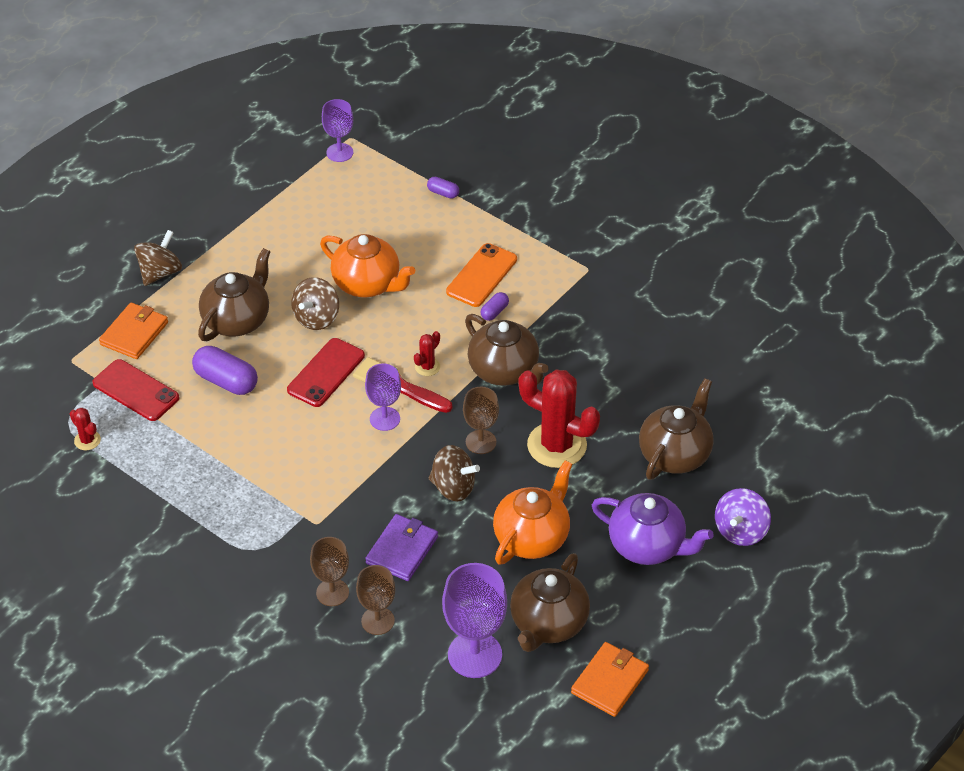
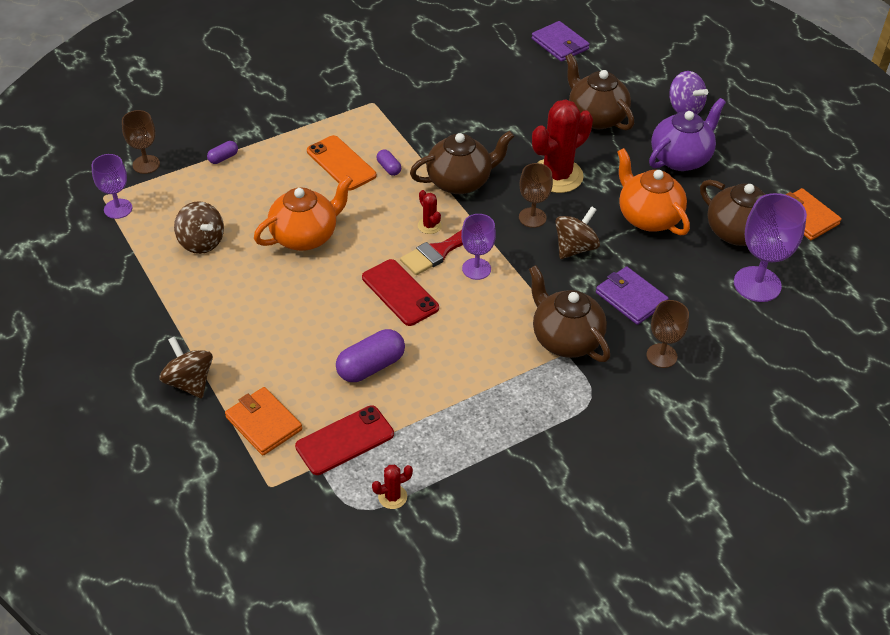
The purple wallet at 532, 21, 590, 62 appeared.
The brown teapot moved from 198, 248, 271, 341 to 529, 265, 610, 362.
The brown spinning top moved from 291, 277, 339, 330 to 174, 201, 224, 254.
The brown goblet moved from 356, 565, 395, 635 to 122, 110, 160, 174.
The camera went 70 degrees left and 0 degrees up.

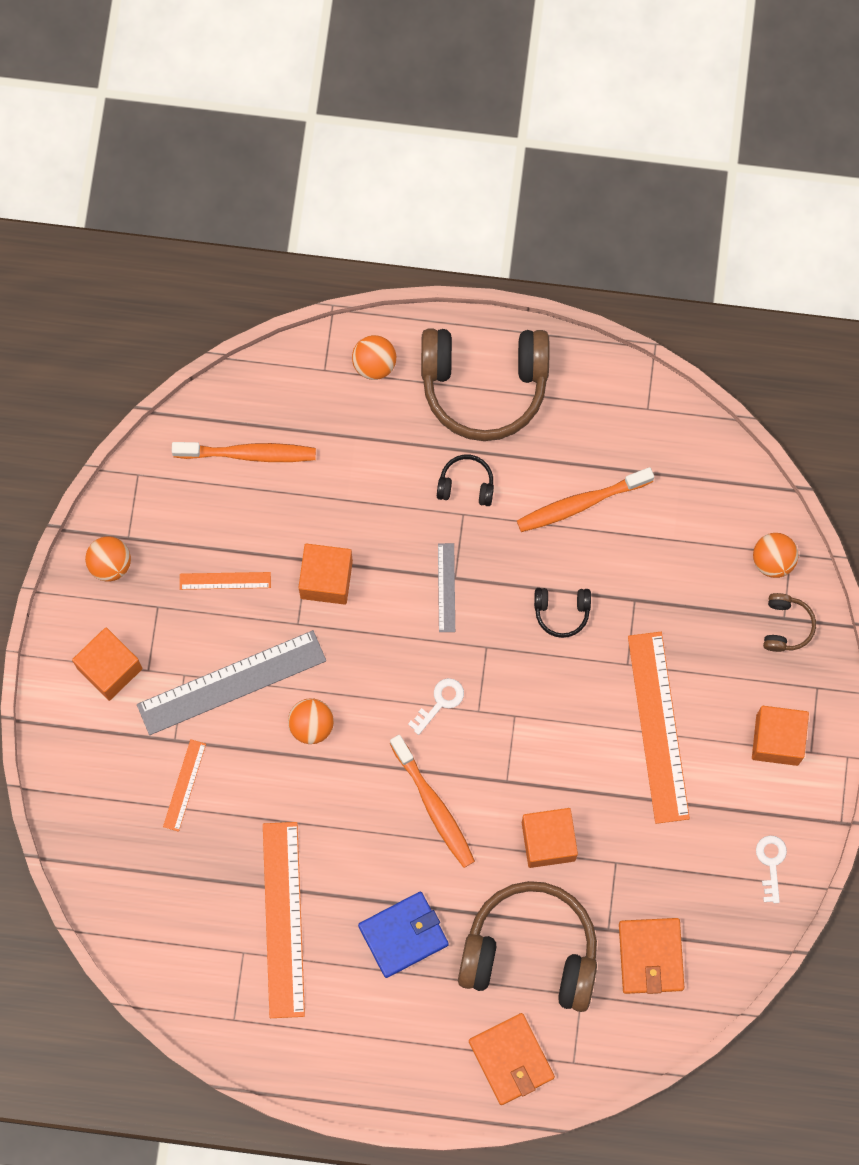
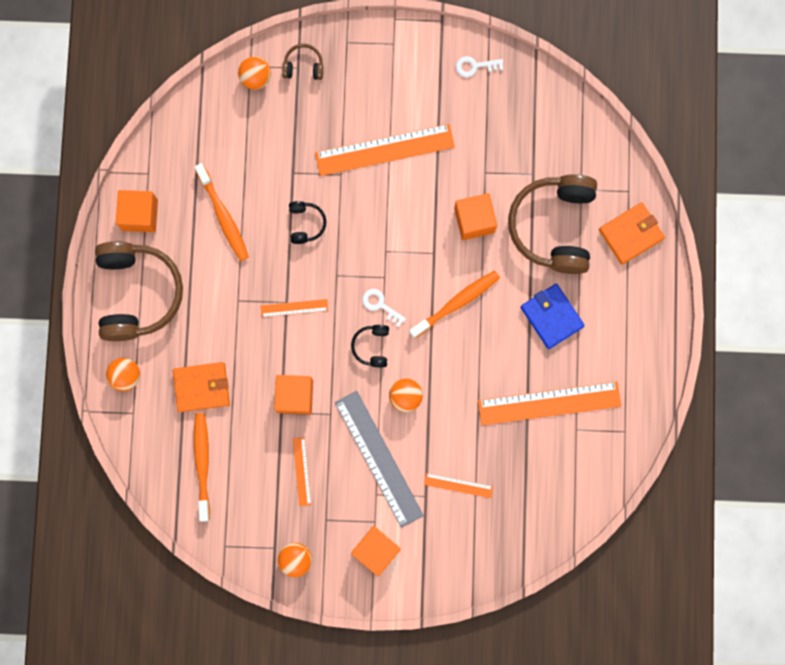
The black headphones moved from 437, 455, 494, 506 to 351, 325, 389, 367.
The orange wallet moved from 619, 918, 684, 994 to 173, 362, 230, 412.
The orange cube moved from 752, 706, 809, 766 to 116, 190, 158, 232.
The grey ruler at 438, 543, 455, 632 became the orange ruler at 261, 299, 328, 317.
The camera went 95 degrees left and 5 degrees up.

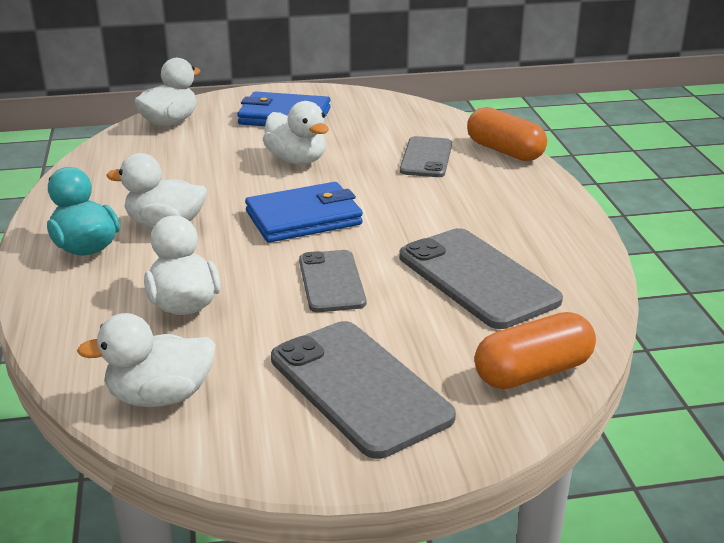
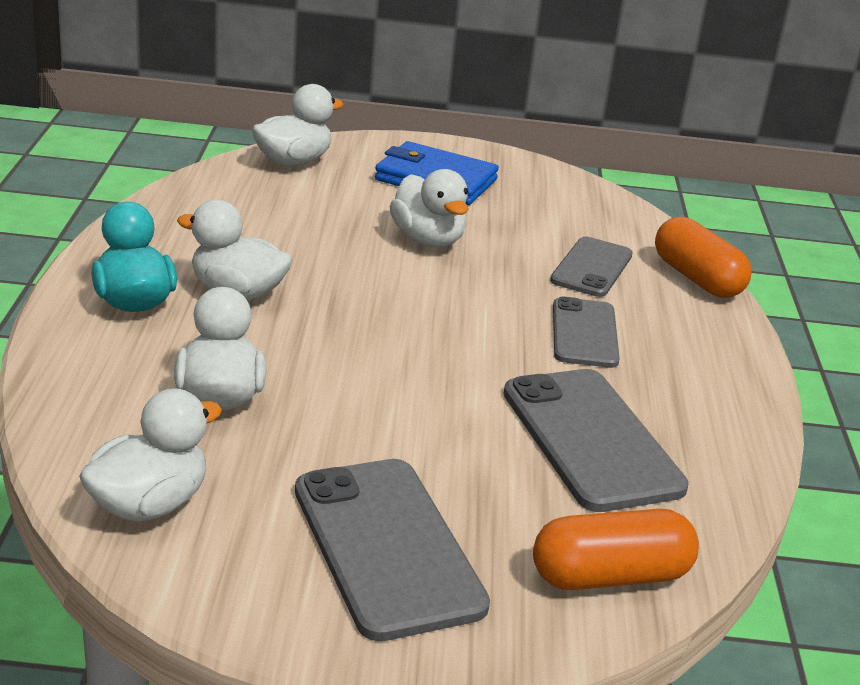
The blue wallet at 245, 182, 363, 243 disappeared.
The grey phone moved from 299, 250, 366, 312 to 553, 297, 620, 368.
The white duck at 77, 313, 216, 407 turned 135 degrees clockwise.
The camera went 10 degrees right and 0 degrees up.

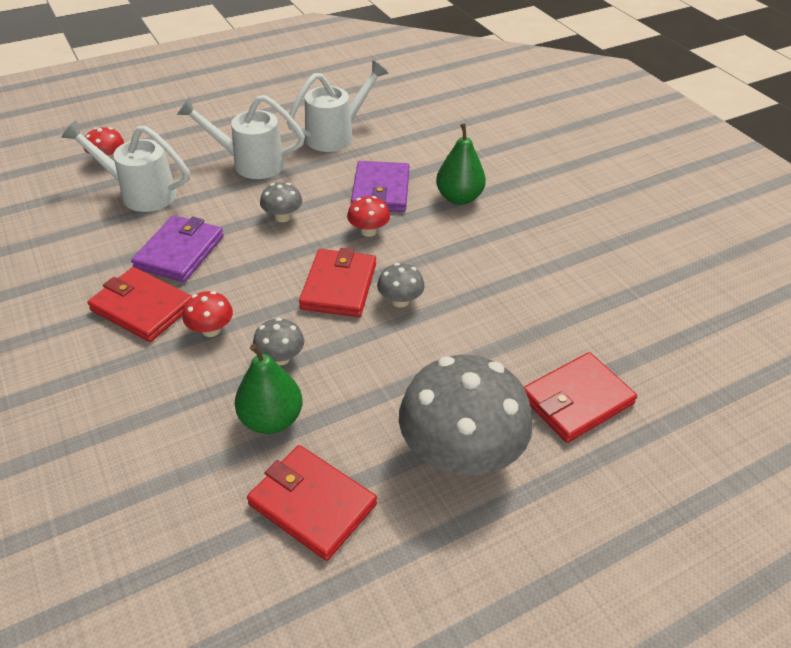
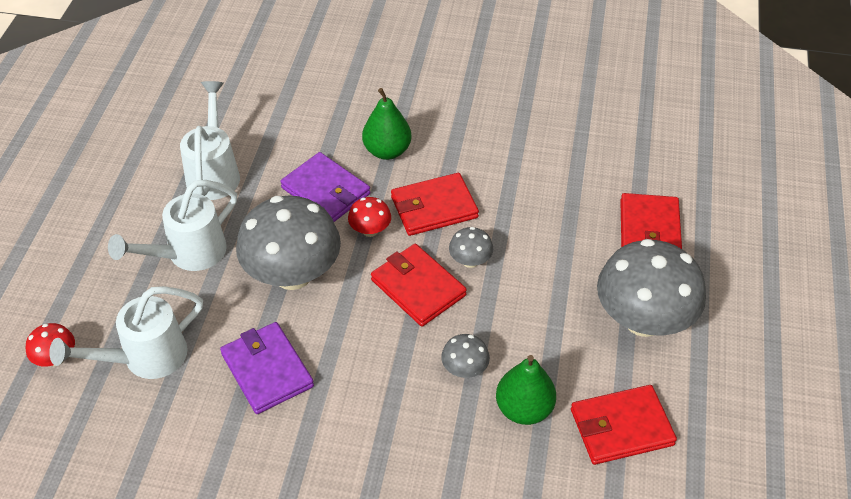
The red mushroom at 182, 291, 233, 337 disappeared.
The red wallet moved from 87, 267, 192, 342 to 391, 173, 479, 236.
The grey mushroom at 260, 183, 302, 222 changed to 2.27 times the size.
The camera went 50 degrees left and 5 degrees up.

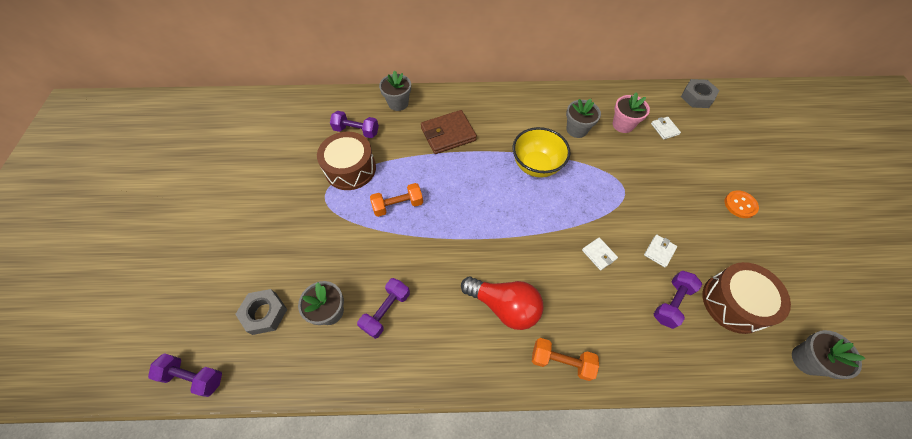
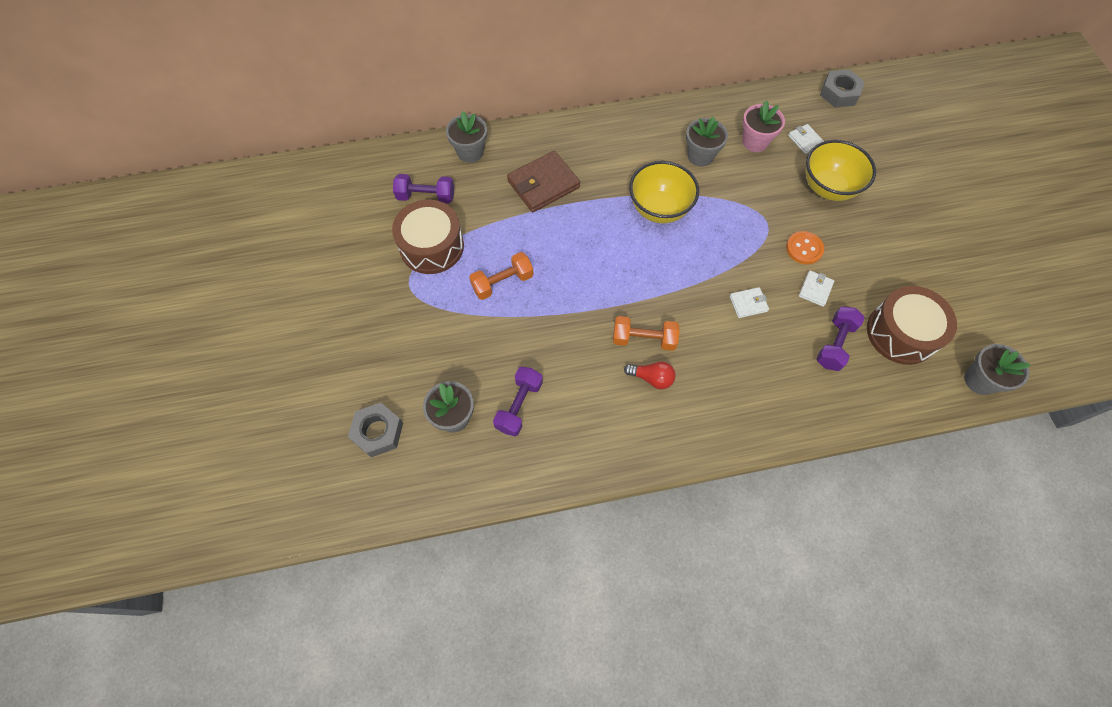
The purple dumbbell at 148, 353, 222, 397 disappeared.
The yellow bowl at 806, 140, 876, 201 appeared.
The orange dumbbell moved from 532, 338, 599, 381 to 613, 316, 680, 351.
The orange button moved from 725, 190, 759, 218 to 786, 231, 824, 264.
The white wallet at 582, 237, 618, 271 turned 60 degrees counterclockwise.
The red light bulb at 461, 277, 544, 330 changed to 0.53 times the size.
The camera went 10 degrees left and 5 degrees up.

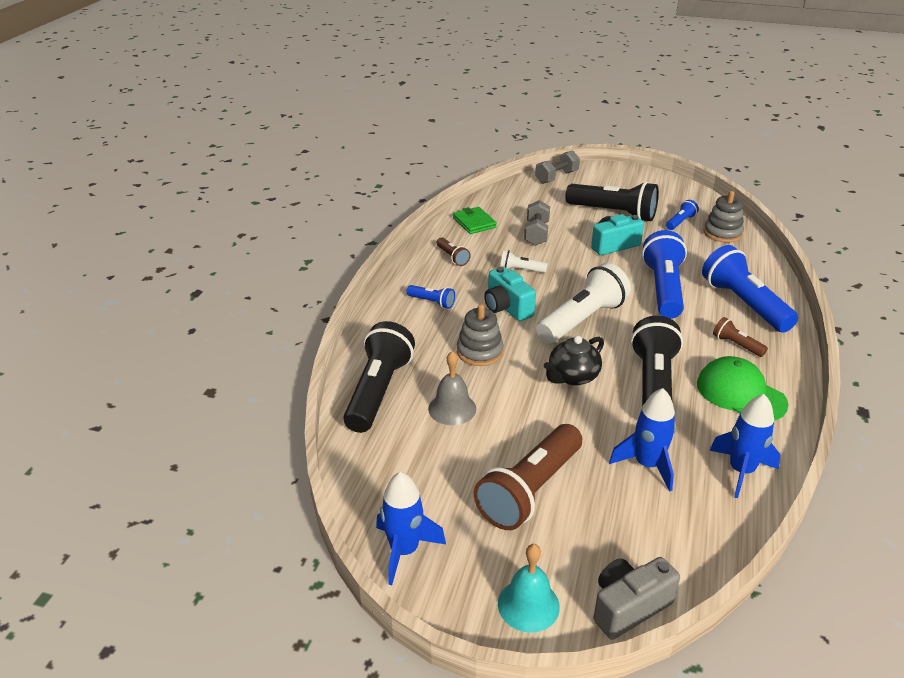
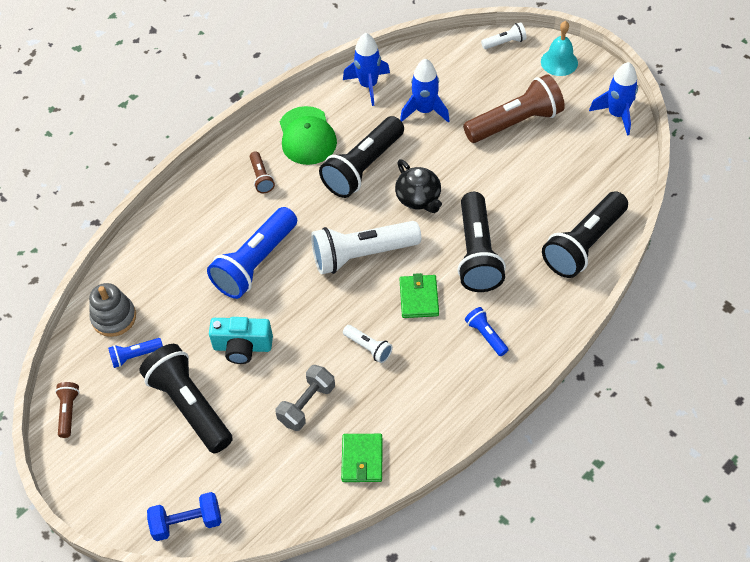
The grey bell at 428, 351, 476, 425 disappeared.
The blue flashlight at 702, 245, 798, 333 disappeared.
The brown flashlight moved from 437, 237, 471, 266 to 55, 382, 80, 438.
The grey stacking toy at 457, 304, 504, 366 was replaced by the black flashlight at 457, 192, 506, 292.
The turquoise camera at 484, 267, 536, 321 was replaced by the green wallet at 400, 273, 439, 318.
The grey camera at 593, 557, 680, 640 was replaced by the white flashlight at 481, 22, 526, 49.
The grey dumbbell at 535, 150, 580, 184 became the blue dumbbell at 147, 492, 222, 541.
The black teapot at 544, 335, 604, 385 turned 75 degrees clockwise.
The camera went 150 degrees left and 20 degrees up.

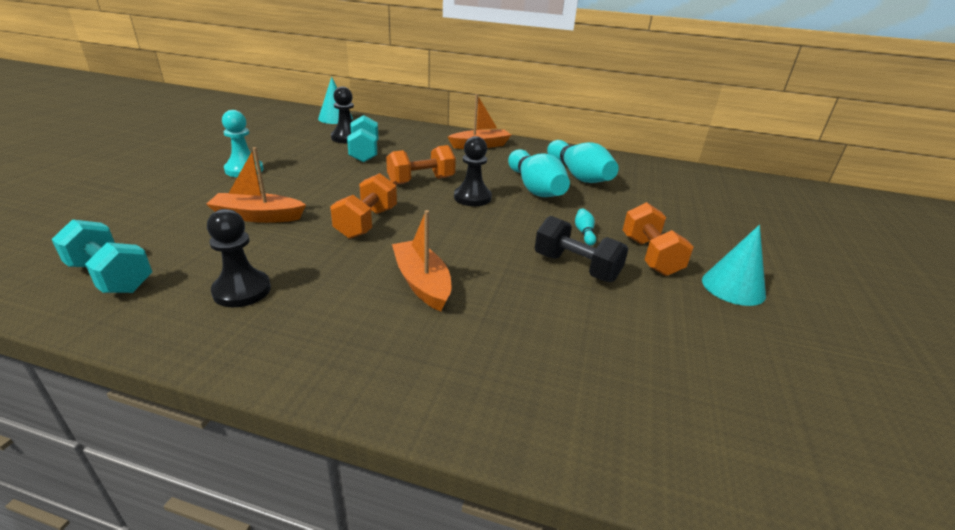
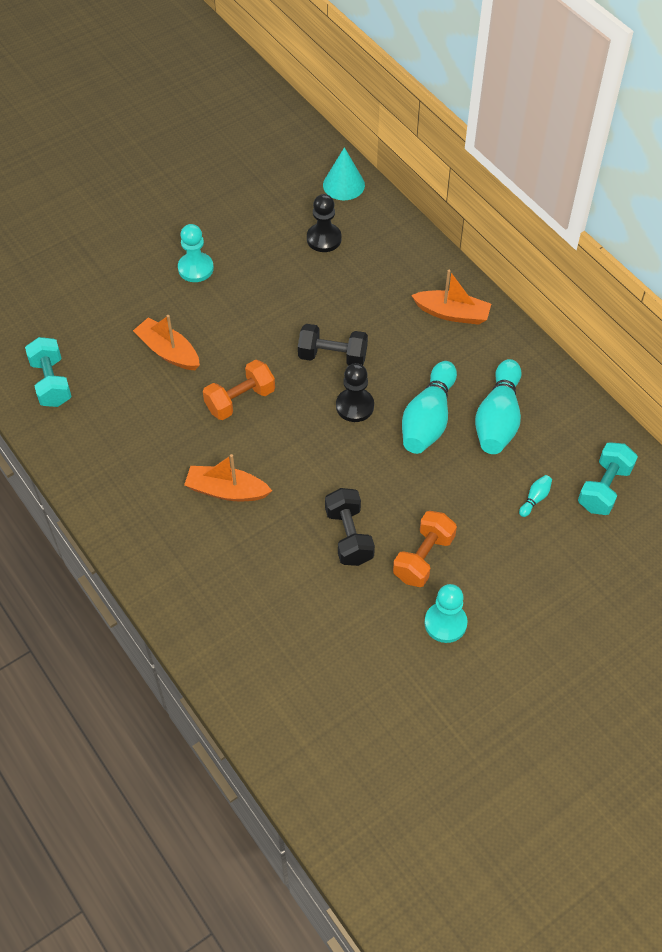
The black pawn at 207, 209, 271, 307 disappeared.
The turquoise dumbbell moved from 347, 115, 378, 163 to 578, 442, 638, 515.
The turquoise bowling pin moved from 575, 208, 596, 246 to 519, 475, 552, 517.
The turquoise cone at 702, 225, 766, 306 was replaced by the turquoise pawn at 424, 584, 468, 643.
The orange dumbbell at 386, 145, 456, 185 became the black dumbbell at 298, 324, 368, 366.
The orange boat at 392, 210, 452, 311 turned 90 degrees counterclockwise.
The camera went 40 degrees right and 25 degrees up.

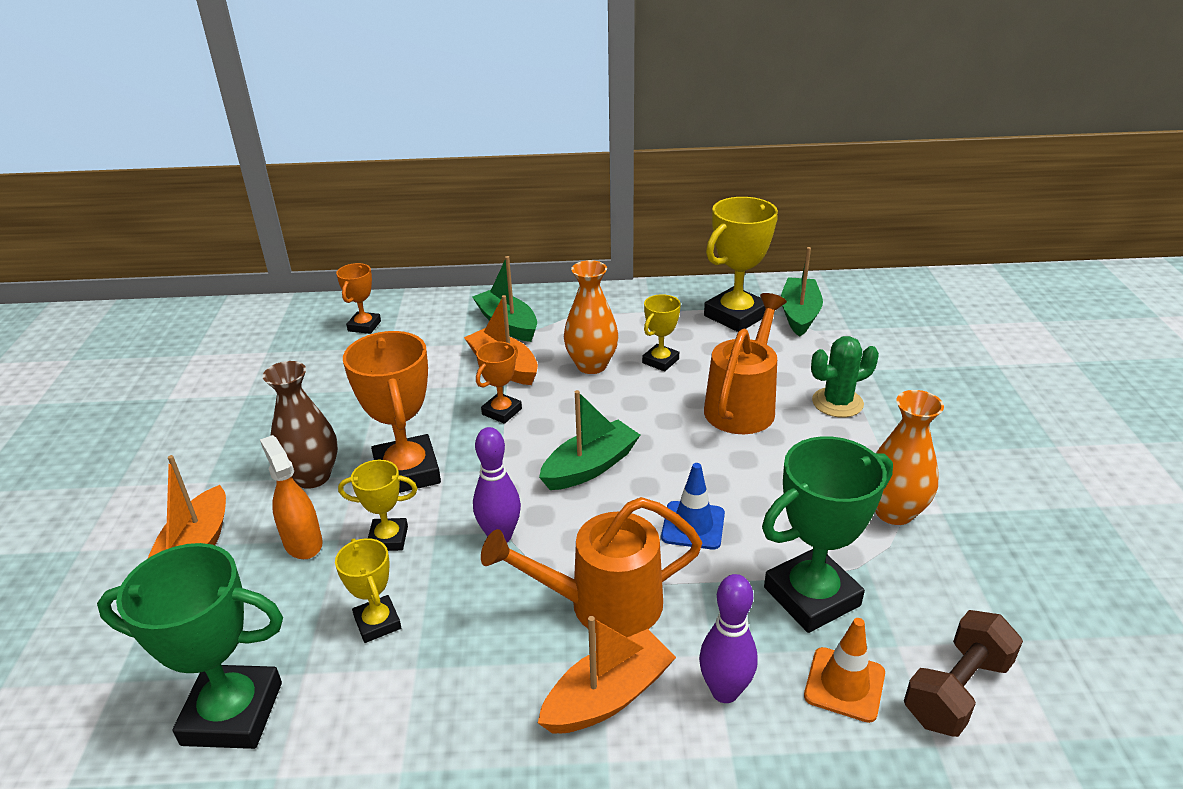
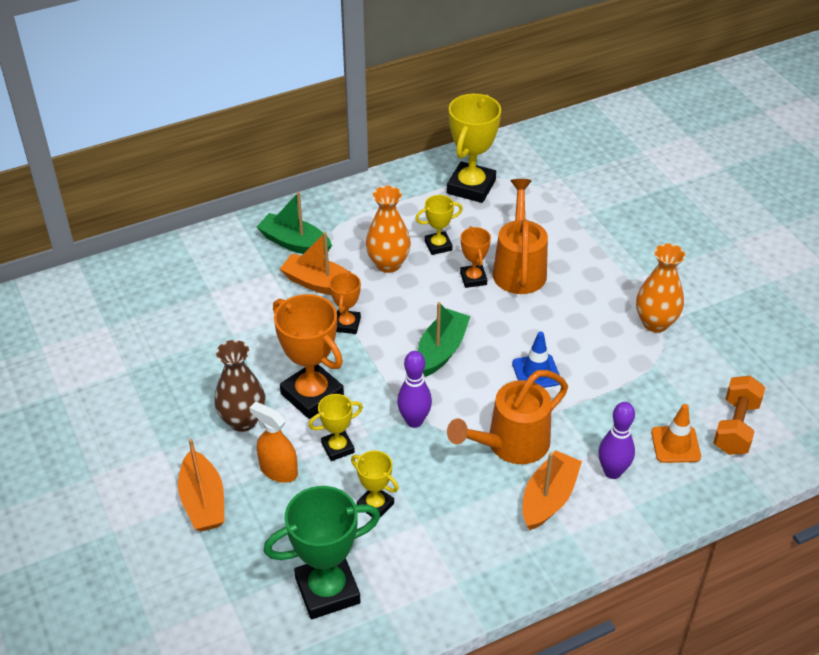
The green trophy at 762, 436, 893, 633 disappeared.
The green boat at 781, 247, 823, 337 disappeared.
The green cactus at 811, 336, 879, 417 disappeared.
The orange trophy moved from 336, 263, 381, 334 to 460, 226, 491, 288.
The brown dumbbell at 904, 610, 1023, 737 became the orange dumbbell at 713, 376, 765, 455.
The yellow trophy at 642, 294, 681, 371 turned 60 degrees clockwise.
The camera went 25 degrees left and 10 degrees up.

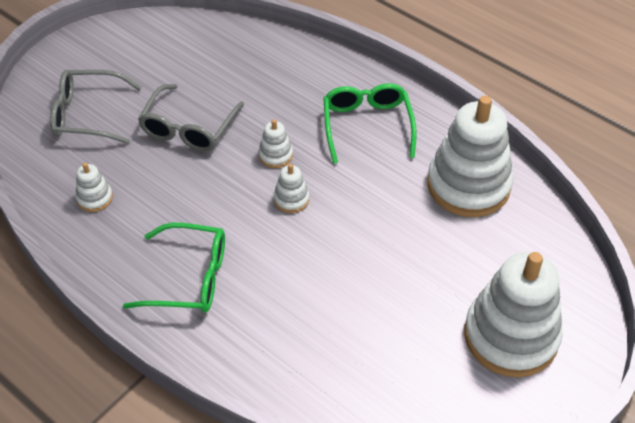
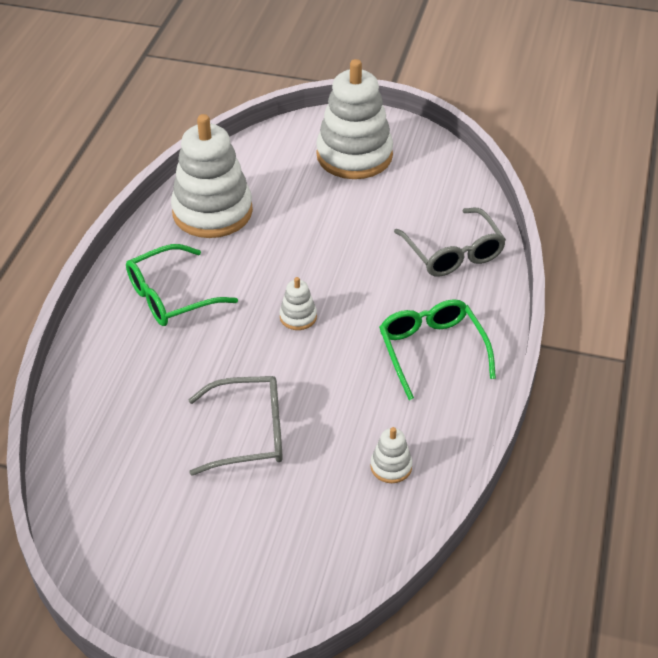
The white stacking toy at 258, 119, 293, 168 disappeared.
The grey glasses moved from 50, 70, 142, 144 to 394, 208, 506, 277.
The camera went 115 degrees left and 5 degrees down.

